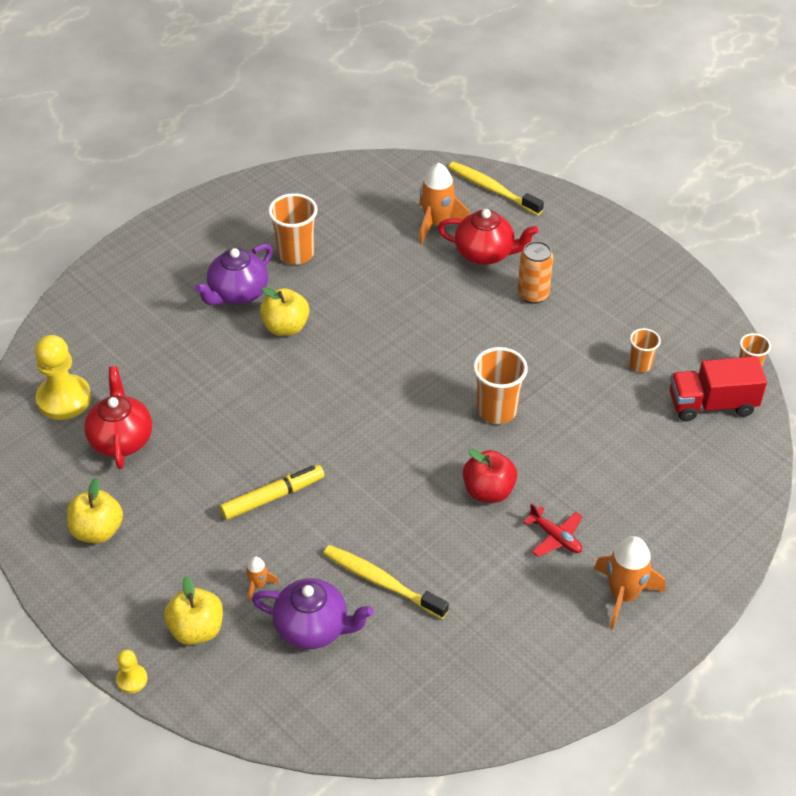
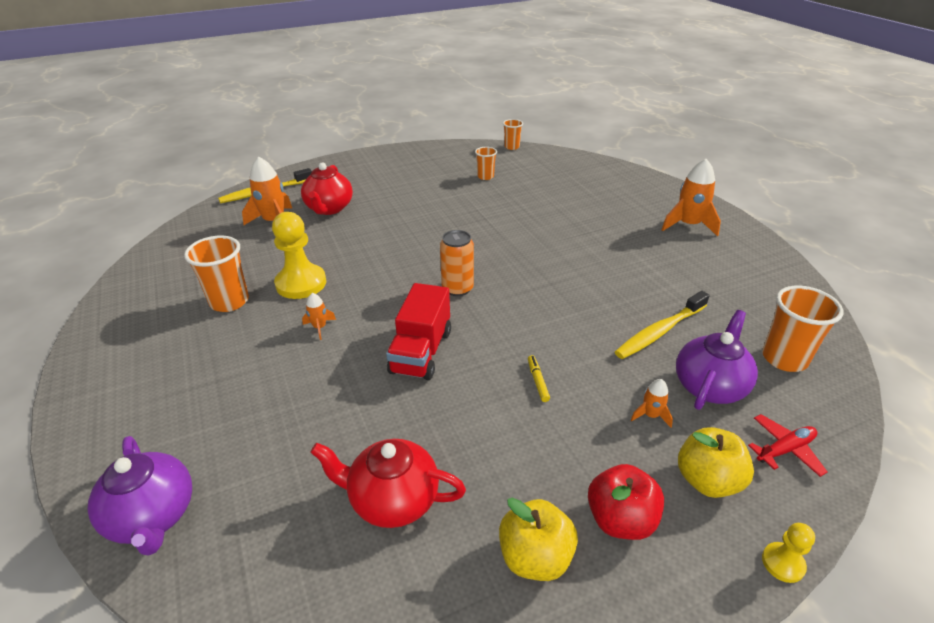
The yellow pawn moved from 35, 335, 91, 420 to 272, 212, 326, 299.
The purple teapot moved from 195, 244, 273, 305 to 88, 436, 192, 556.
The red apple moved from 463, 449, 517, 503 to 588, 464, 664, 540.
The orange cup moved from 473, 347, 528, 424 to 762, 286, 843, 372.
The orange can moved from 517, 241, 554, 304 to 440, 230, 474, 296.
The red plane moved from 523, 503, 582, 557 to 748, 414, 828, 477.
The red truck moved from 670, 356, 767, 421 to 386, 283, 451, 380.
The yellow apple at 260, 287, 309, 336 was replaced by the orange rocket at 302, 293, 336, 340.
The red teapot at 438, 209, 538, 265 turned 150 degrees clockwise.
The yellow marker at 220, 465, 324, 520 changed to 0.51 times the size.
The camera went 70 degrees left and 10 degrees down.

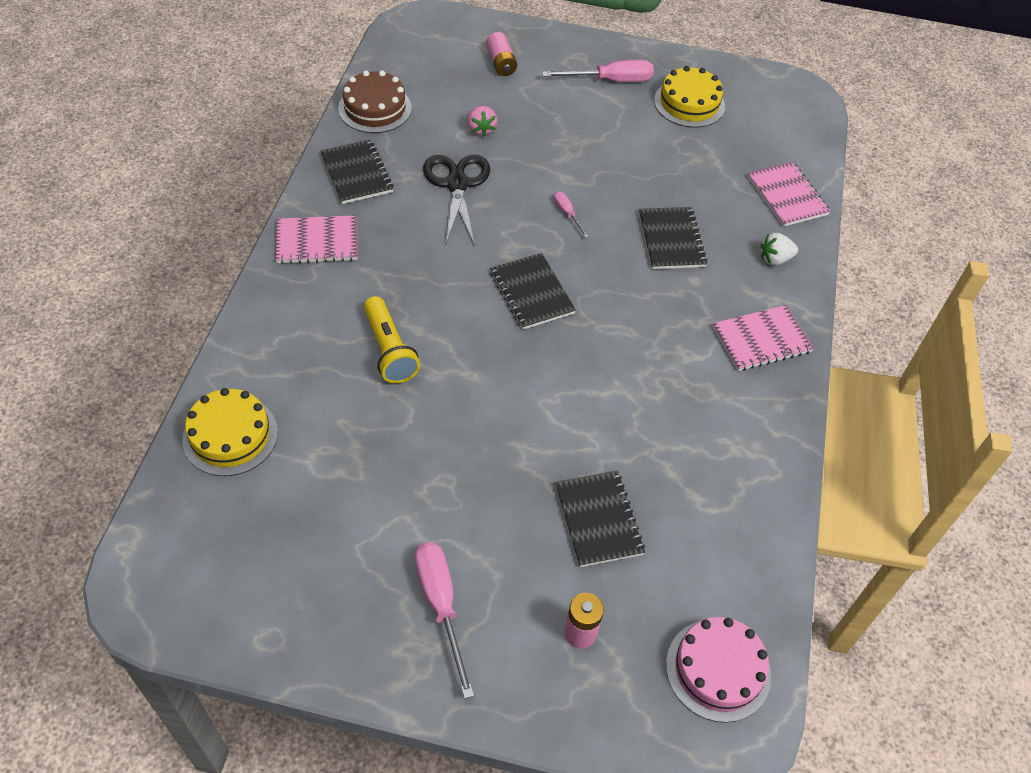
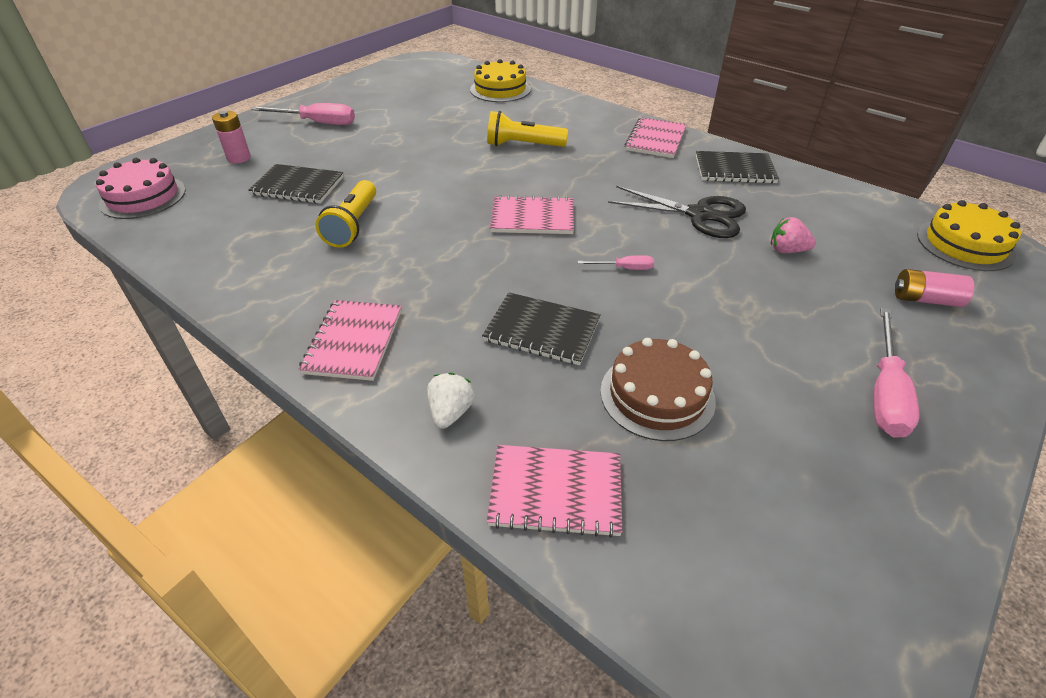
The yellow flashlight at 315, 180, 376, 248 appeared.
The brown cake moved from 338, 70, 412, 133 to 600, 338, 716, 441.
The yellow cake moved from 654, 66, 725, 128 to 917, 200, 1021, 271.
The black notebook at 490, 253, 576, 330 became the pink notebook at 490, 195, 574, 234.
The camera went 120 degrees right and 10 degrees down.

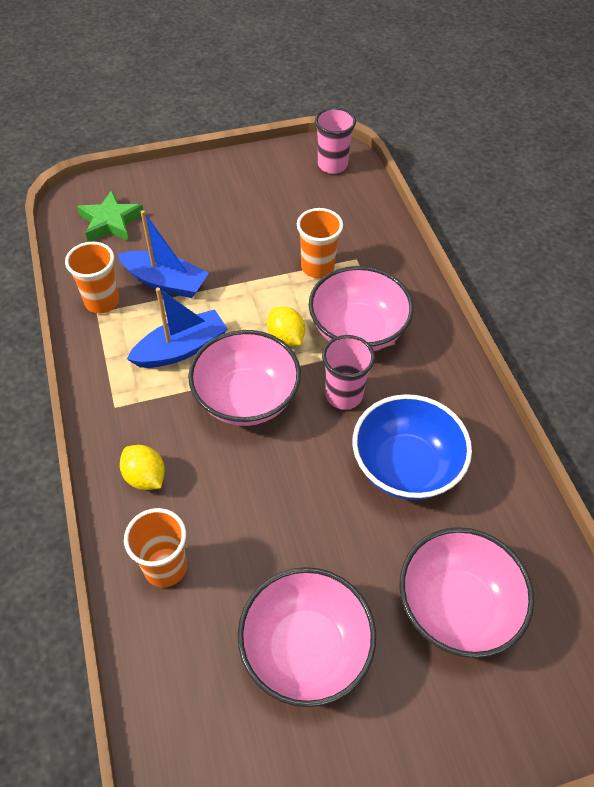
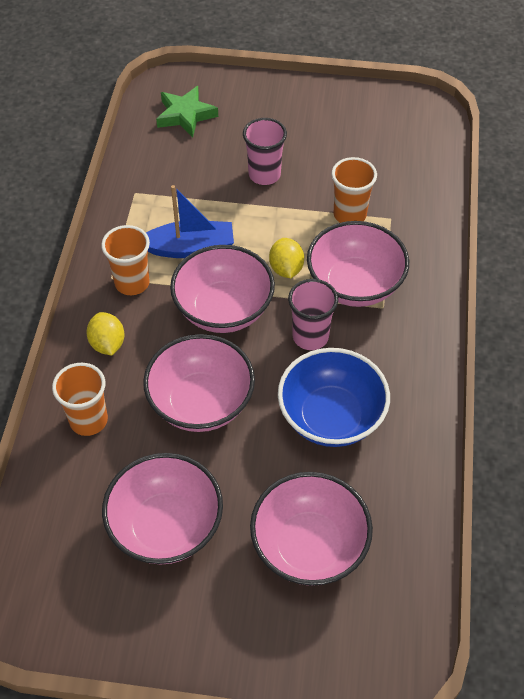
The blue boat at 117, 210, 209, 298 disappeared.
The pink bowl at 143, 334, 255, 432 appeared.
The orange cup moved from 65, 242, 119, 314 to 101, 225, 150, 295.
The pink cup moved from 315, 107, 356, 174 to 243, 118, 287, 185.
The camera went 25 degrees right and 0 degrees up.

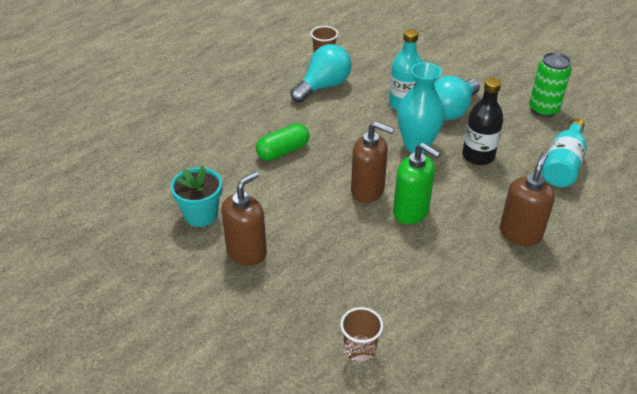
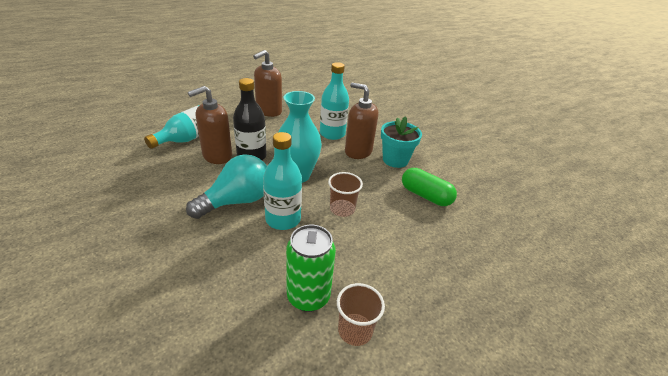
The turquoise light bulb at 290, 44, 352, 103 disappeared.
The turquoise flower pot moved from 170, 166, 222, 227 to 381, 116, 422, 168.
The brown soap dispenser moved from 221, 171, 267, 266 to 188, 86, 232, 164.
The brown cup moved from 340, 307, 383, 363 to 328, 172, 363, 217.
The green can moved from 529, 52, 572, 117 to 286, 225, 336, 312.
The green soap dispenser at 393, 143, 441, 224 was replaced by the turquoise bottle at 320, 62, 349, 140.
The green capsule at 256, 123, 310, 161 turned 60 degrees clockwise.
The camera went 170 degrees left and 5 degrees down.

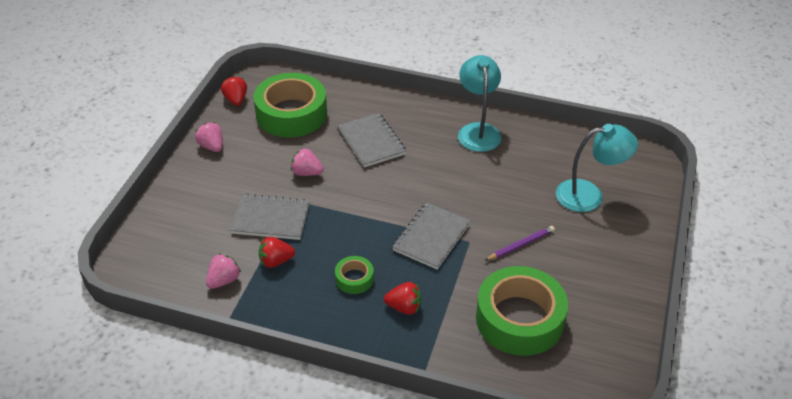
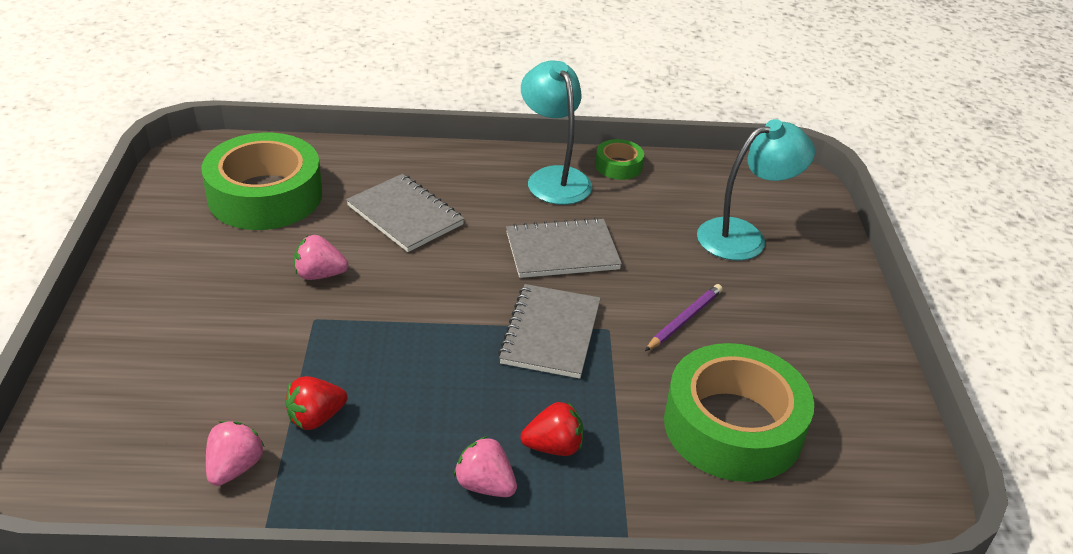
The red strawberry at 221, 76, 247, 106 disappeared.
The pink strawberry moved from 195, 122, 223, 152 to 454, 436, 517, 497.
The grey notebook moved from 230, 194, 310, 240 to 506, 218, 622, 278.
The green tape moved from 335, 256, 374, 294 to 595, 139, 644, 180.
The camera went 20 degrees left and 5 degrees down.

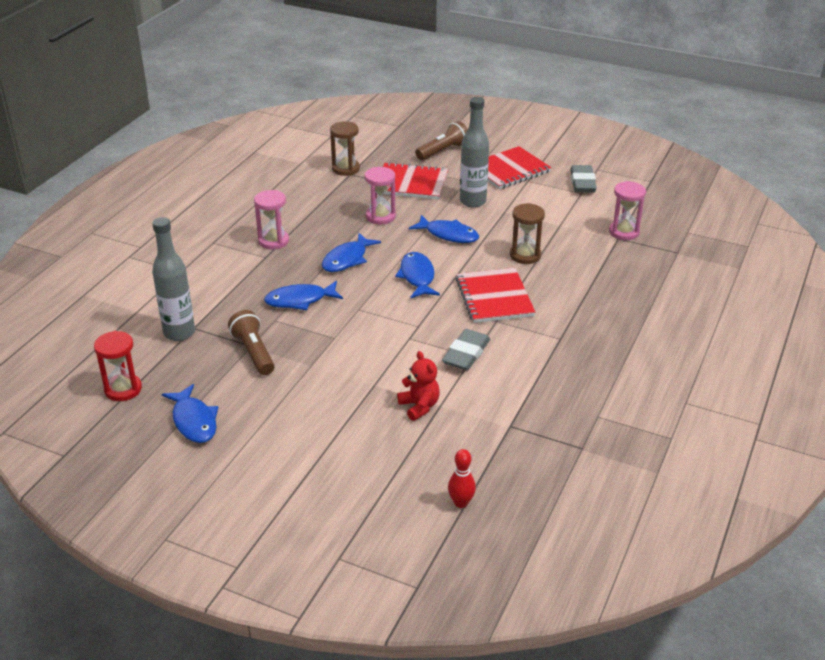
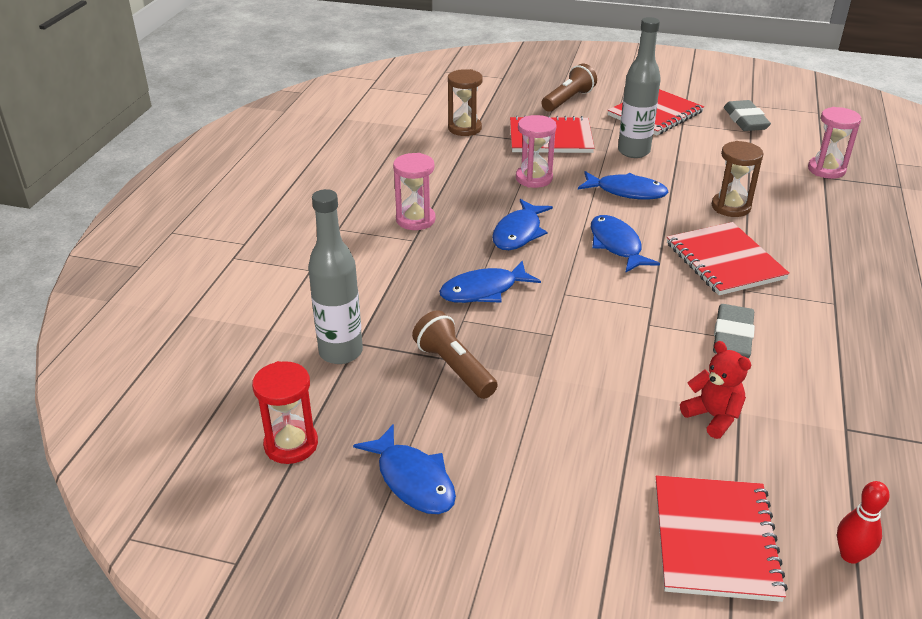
The red notebook at 656, 475, 788, 602 appeared.
The camera went 10 degrees left and 0 degrees up.

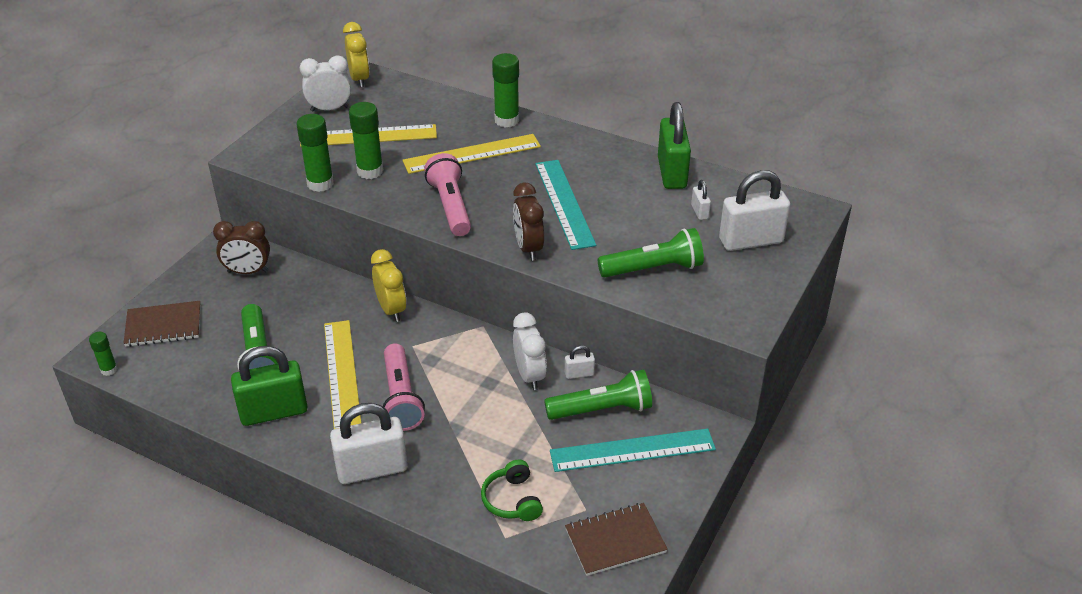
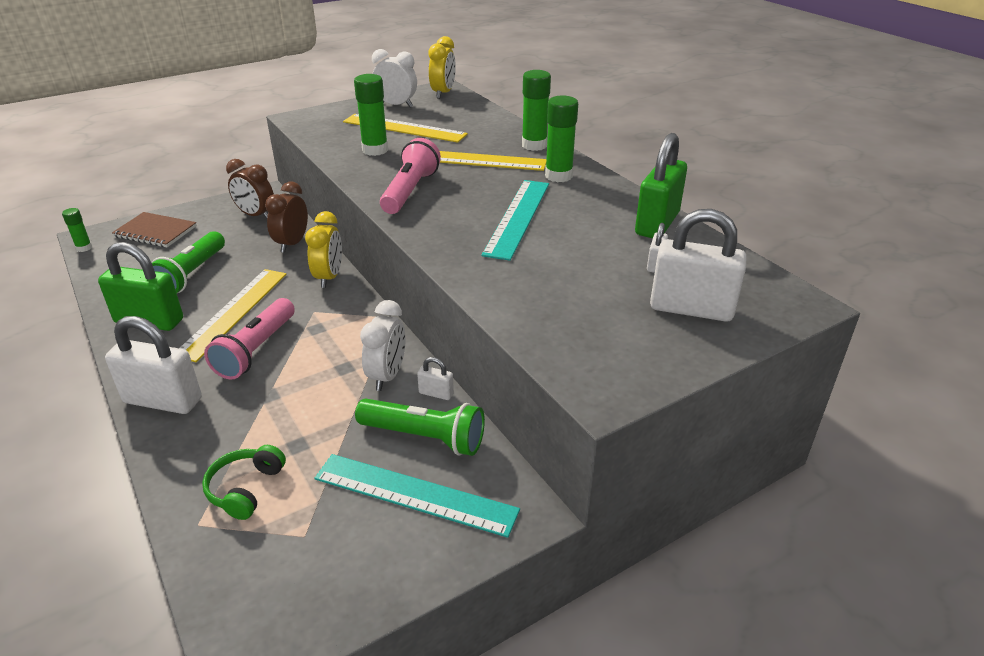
The brown notebook at 565, 503, 668, 576 disappeared.
The green flashlight at 598, 228, 704, 277 disappeared.
The green glue stick moved from 296, 114, 334, 192 to 545, 95, 578, 182.
The brown clock moved from 513, 182, 544, 261 to 265, 182, 308, 253.
The camera went 30 degrees right and 5 degrees down.

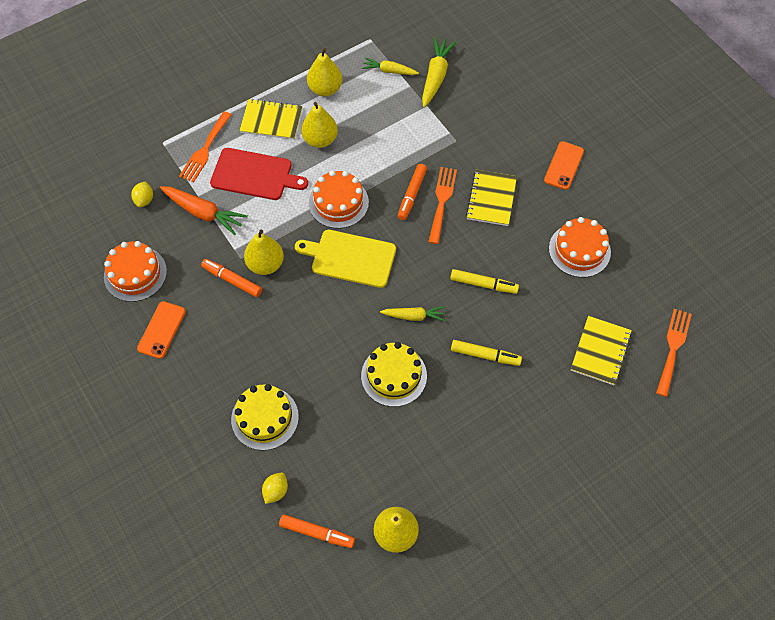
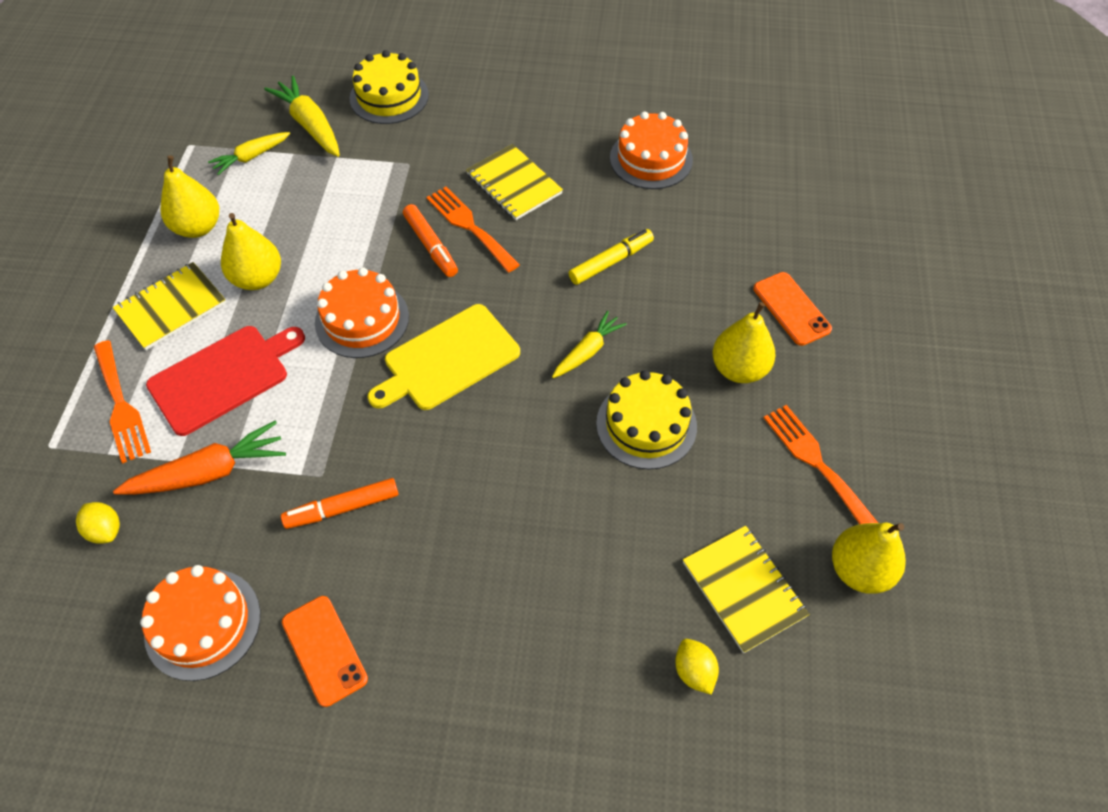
The orange marker at 279, 514, 355, 548 disappeared.
The yellow marker at 451, 340, 522, 366 disappeared.
The yellow cake moved from 231, 384, 299, 450 to 349, 50, 429, 124.
The yellow pear moved from 244, 230, 284, 275 to 713, 302, 776, 383.
The orange phone moved from 544, 141, 584, 190 to 754, 272, 832, 346.
The yellow notebook moved from 571, 316, 632, 385 to 683, 526, 810, 653.
The orange fork moved from 656, 309, 692, 397 to 764, 405, 878, 524.
The camera went 50 degrees left and 5 degrees down.

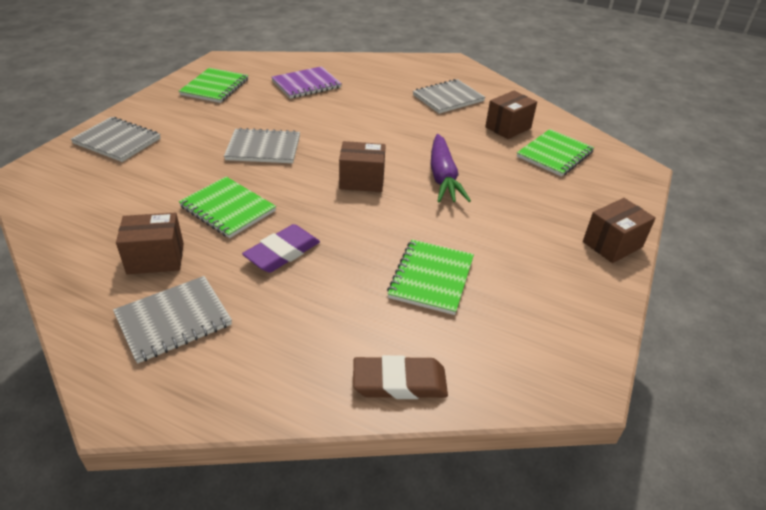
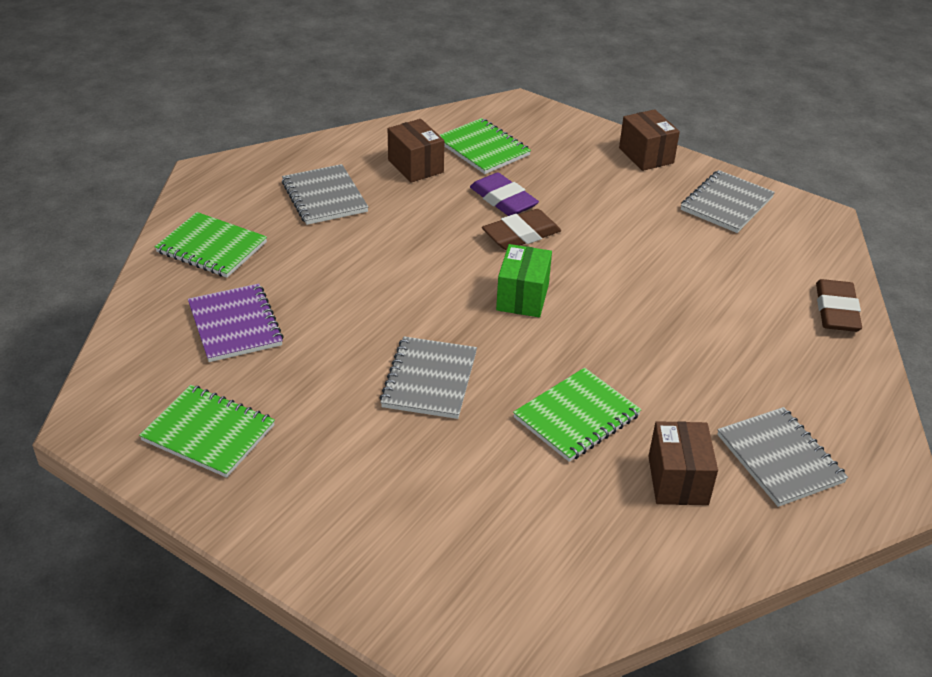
The grey notebook moved from 71, 117, 161, 162 to 681, 170, 775, 233.
The purple eraser moved from 242, 224, 320, 273 to 470, 172, 539, 216.
The green notebook moved from 387, 240, 474, 315 to 155, 212, 267, 278.
The purple carrot at 430, 134, 471, 202 was replaced by the brown eraser at 482, 209, 561, 250.
The brown box at 339, 141, 386, 192 became the green box at 496, 244, 552, 317.
The camera went 80 degrees left and 0 degrees up.

